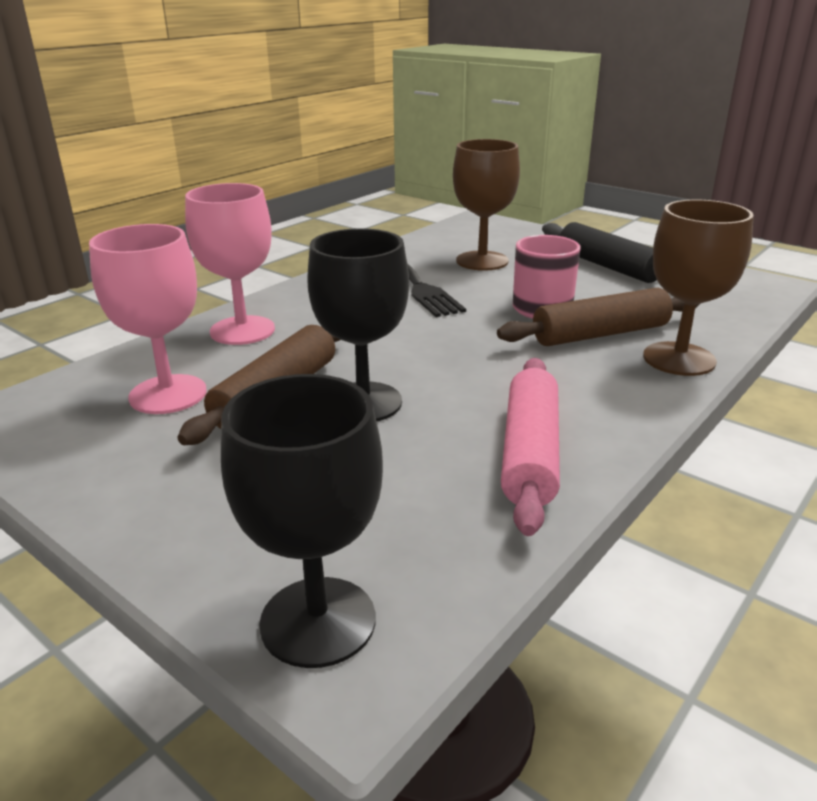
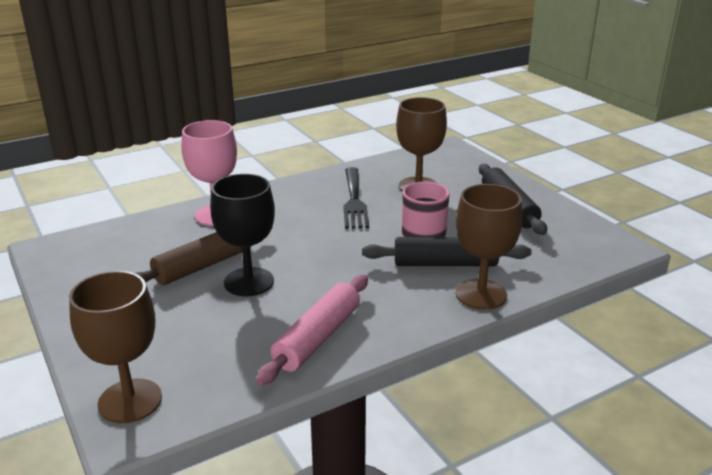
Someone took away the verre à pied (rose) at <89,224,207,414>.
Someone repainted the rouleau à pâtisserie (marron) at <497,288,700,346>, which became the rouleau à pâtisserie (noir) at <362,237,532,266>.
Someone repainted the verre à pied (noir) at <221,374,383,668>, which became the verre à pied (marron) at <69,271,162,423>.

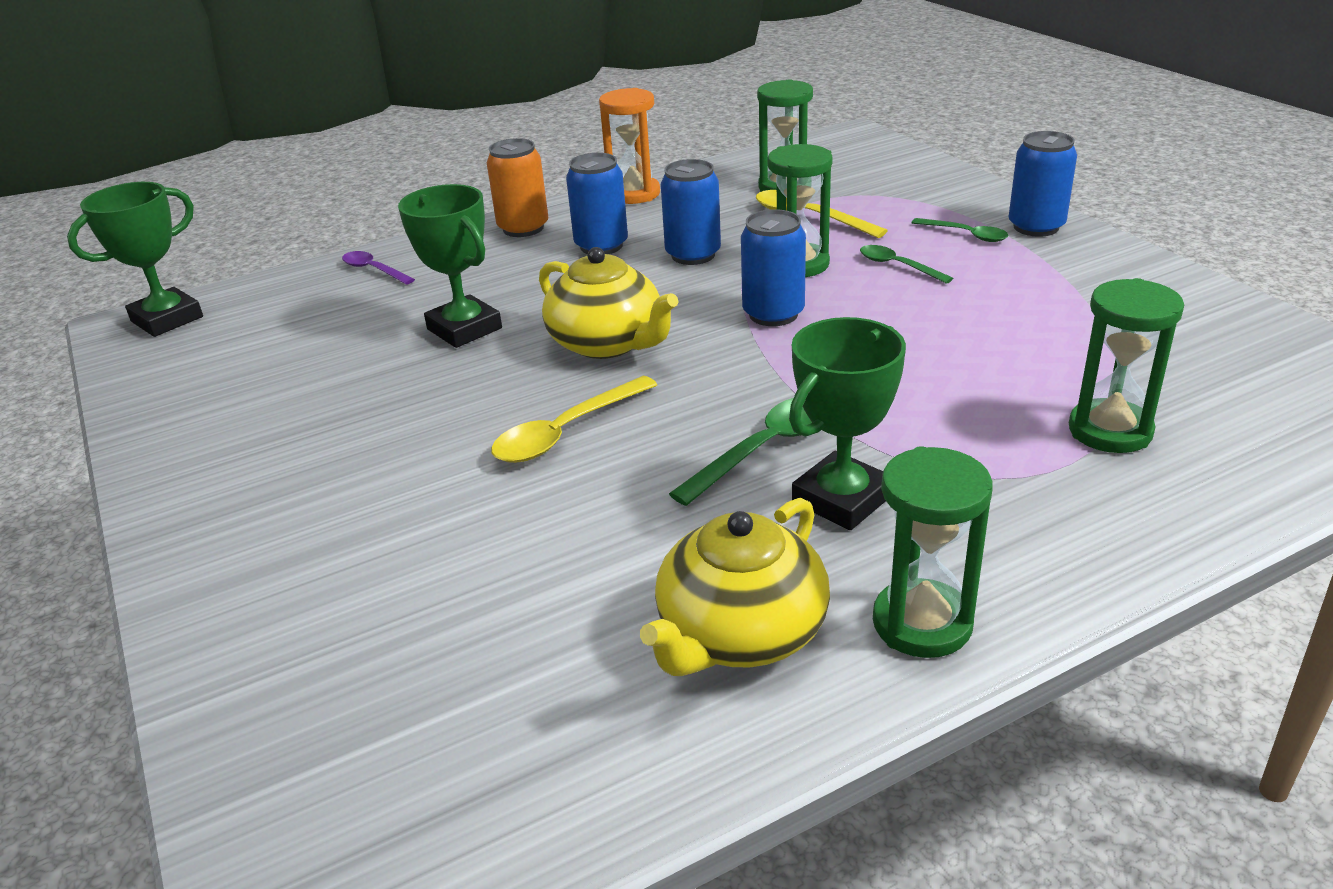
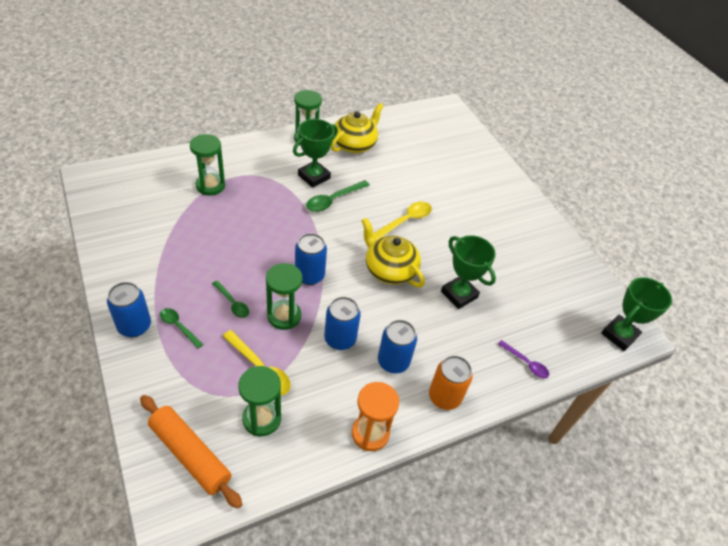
Someone put down the rouleau à pâtisserie (orange) at <140,395,242,509>.

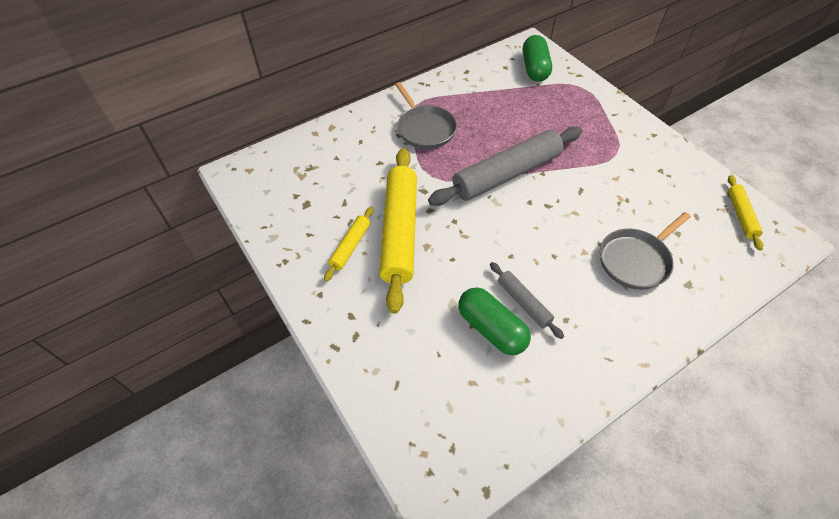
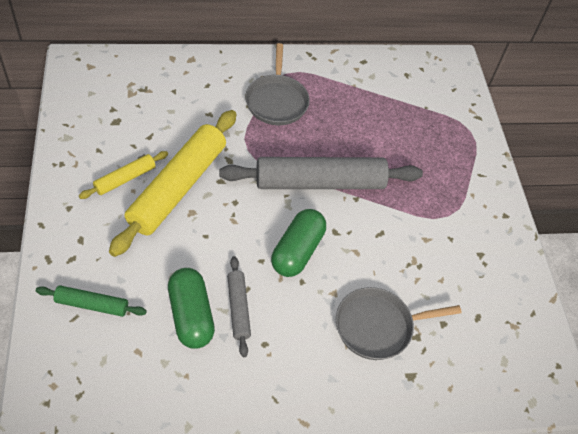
Someone carried the gélule (vert) from <523,35,552,82> to <271,209,326,277>.
Someone took away the rouleau à pâtisserie (jaune) at <728,175,763,251>.
Someone put down the rouleau à pâtisserie (vert) at <36,285,147,317>.

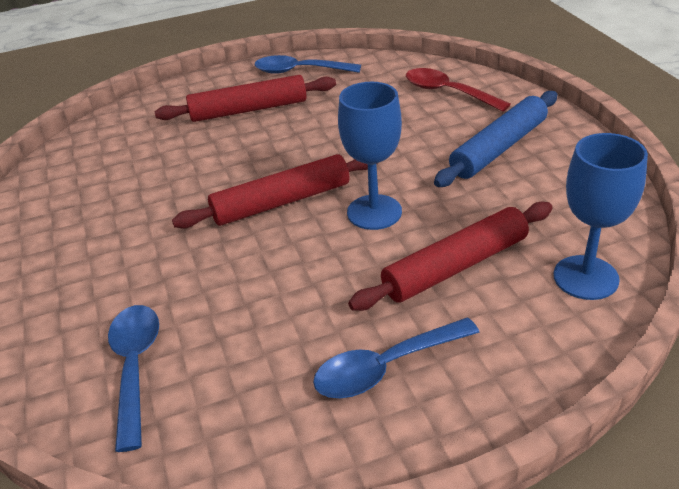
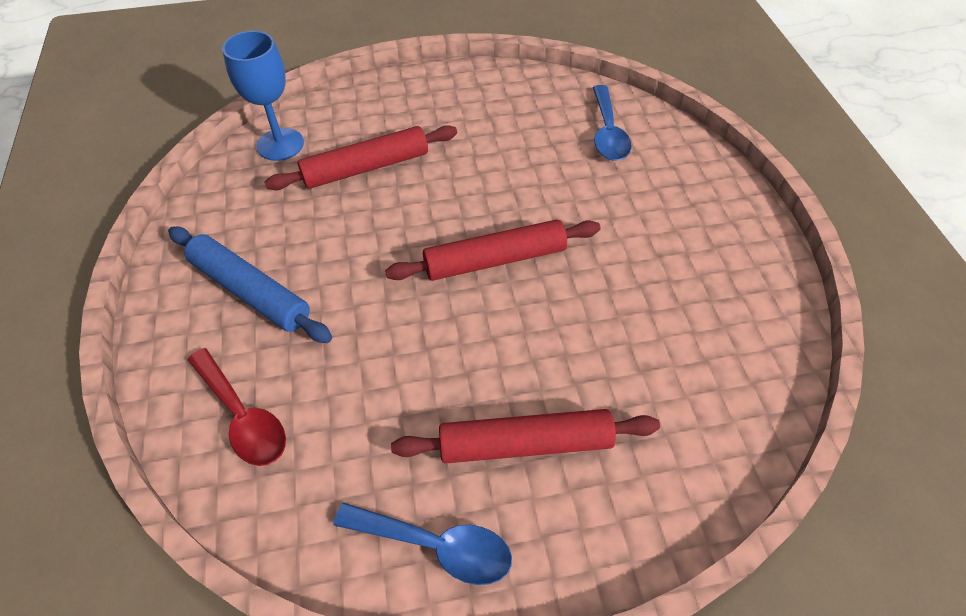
Someone took away the verre à pied (bleu) at <338,82,402,230>.
Someone rotated the rouleau à pâtisserie (bleu) at <434,91,558,187> by 75 degrees clockwise.
Someone took away the cuillère (bleu) at <313,317,480,398>.

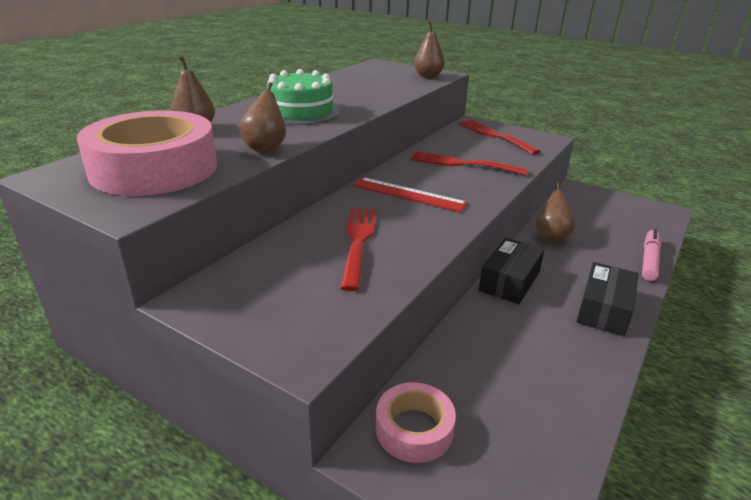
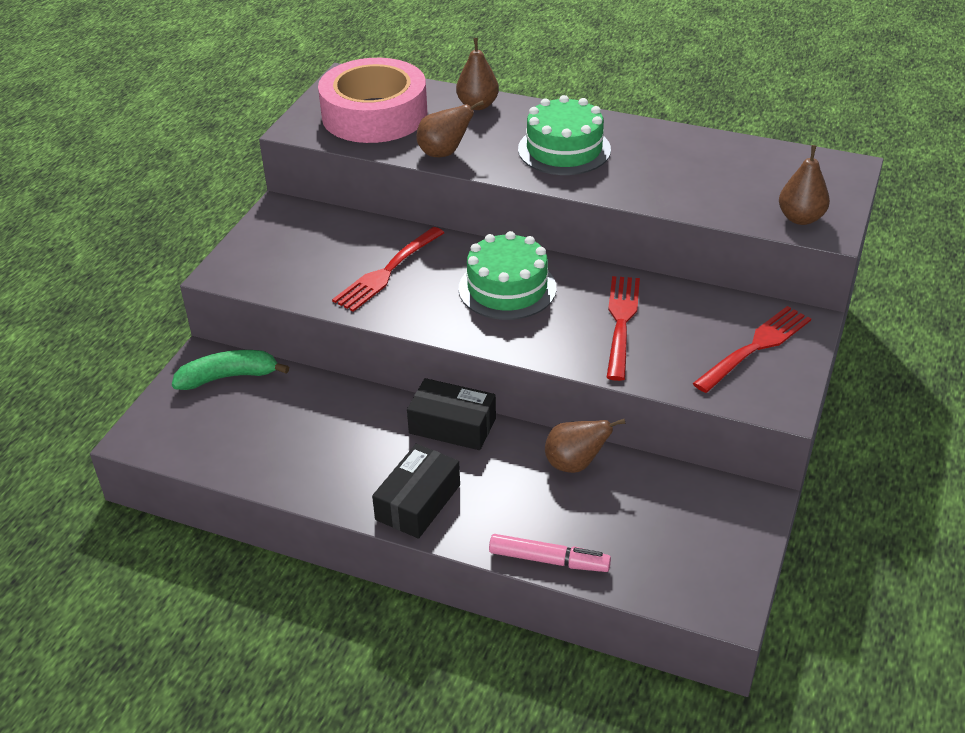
Someone swapped the règle (rouge) at <353,177,468,212> for the gâteau (vert) at <459,231,556,320>.
Someone rotated the fourchette (rouge) at <340,208,376,291> by 135 degrees clockwise.
Someone rotated the boîte (noir) at <576,262,639,336> by 75 degrees counterclockwise.
Someone swapped the ruban adhésif (rose) at <376,382,456,463> for the banane (vert) at <172,350,289,390>.

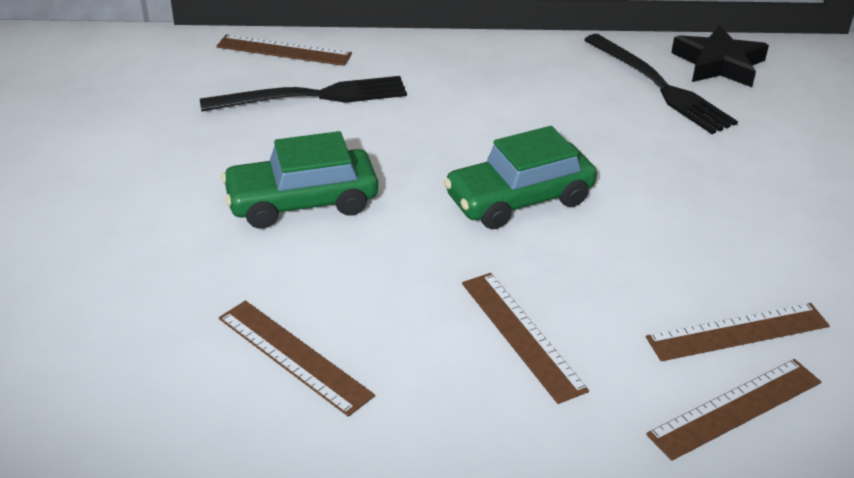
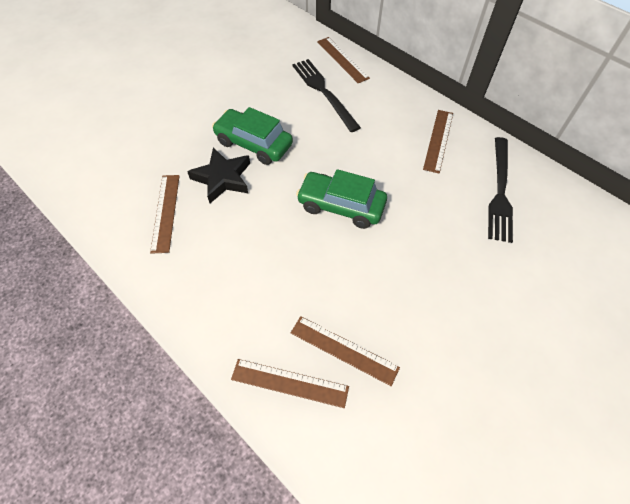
Someone carried the étoile (noir) from <671,25,769,87> to <187,147,250,203>.
Someone rotated the fourchette (noir) at <200,76,407,111> by 150 degrees counterclockwise.
Someone carried the règle (marron) from <462,273,589,404> to <423,110,453,174>.

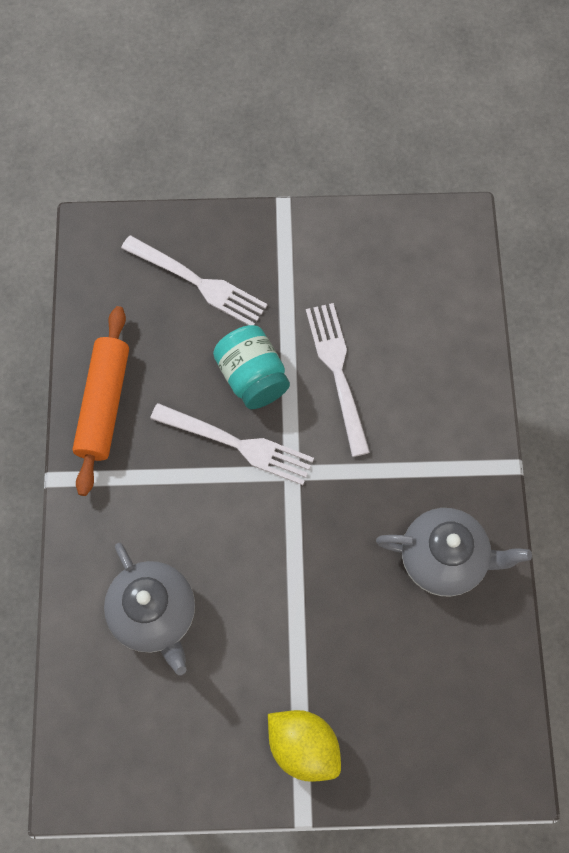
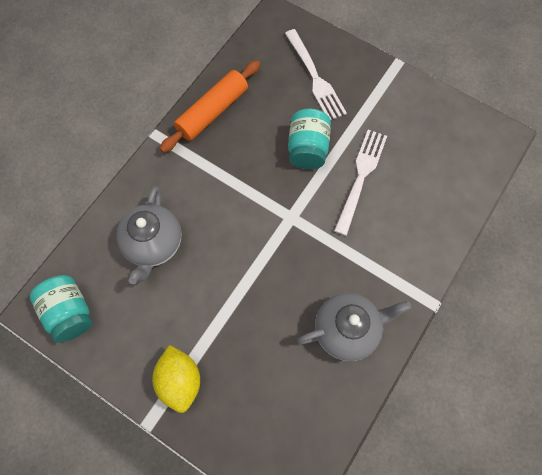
Someone took away the fourchette (blanc) at <150,403,314,485>.
Someone rotated the théière (gris) at <376,508,532,597> by 60 degrees counterclockwise.
Someone put down the bocal (turquoise) at <30,275,93,343>.

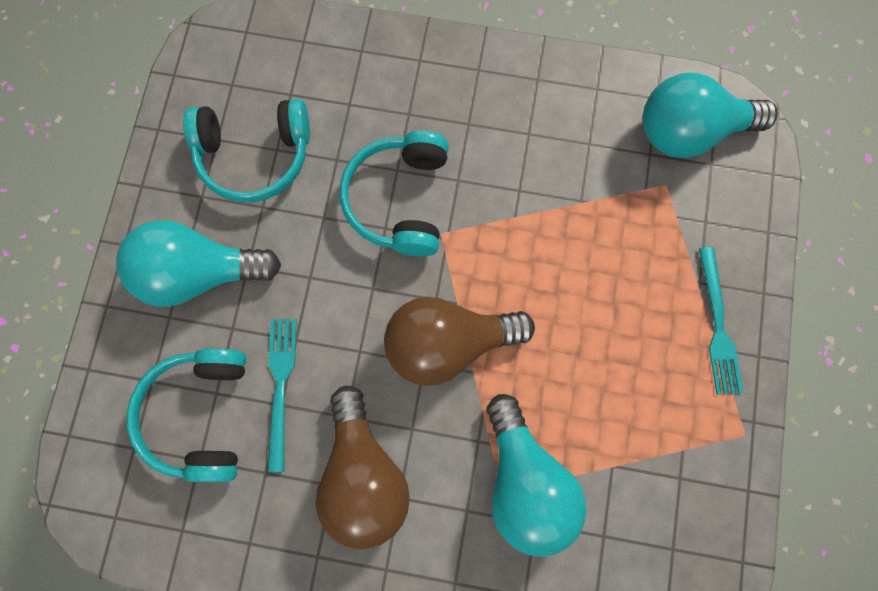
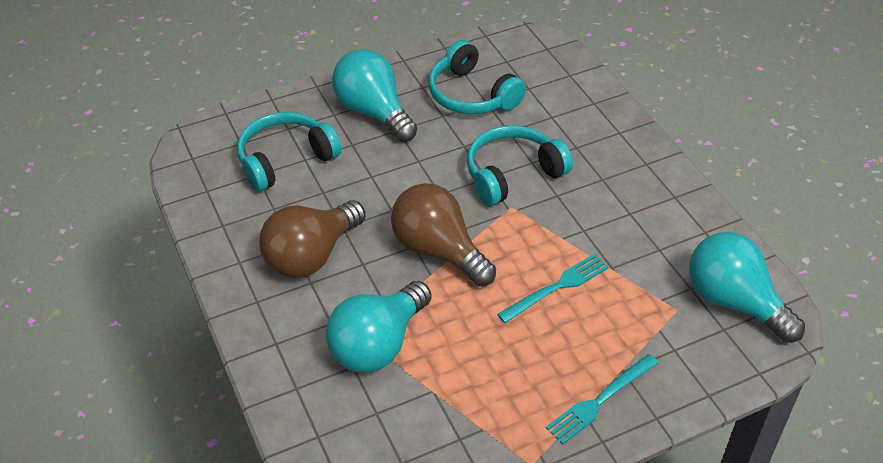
Someone carried the fourchette (turquoise) from <268,319,297,472> to <497,254,609,323>.

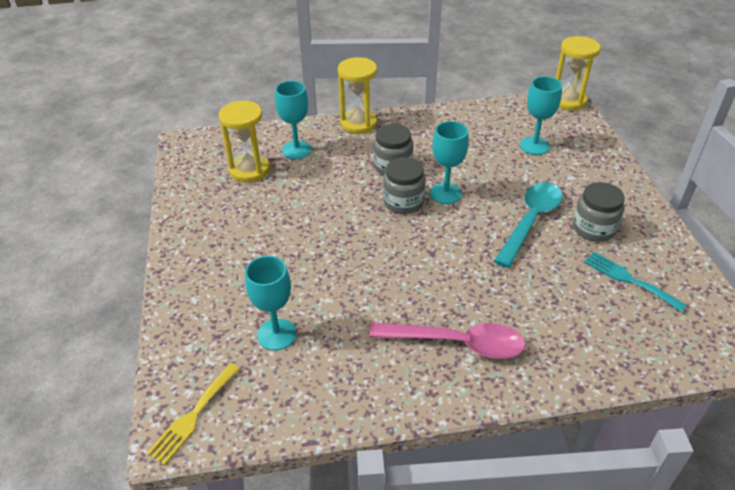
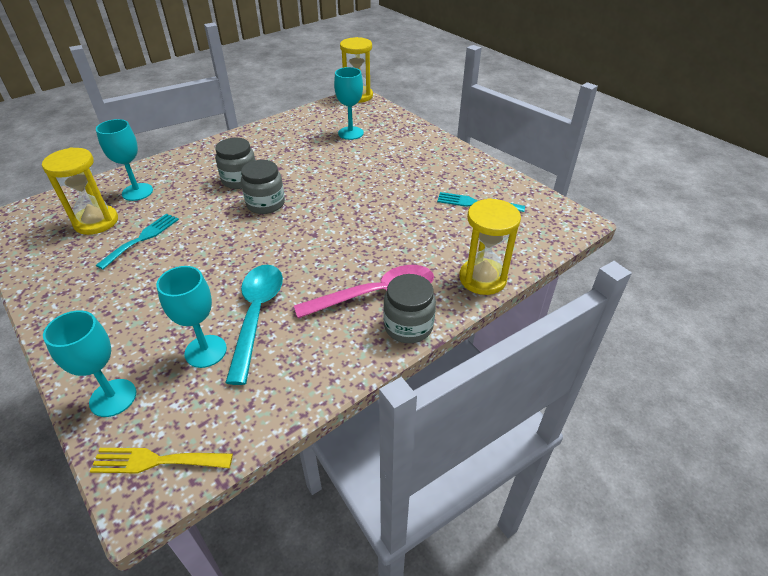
Someone carried the sablier (jaune) from <338,57,377,134> to <459,198,521,295>.
Someone carried the verre à pied (turquoise) from <430,121,469,204> to <43,310,136,417>.
Someone carried the cuillère (turquoise) from <494,182,563,268> to <225,265,283,385>.
Someone carried the bocal (gris) from <573,182,625,242> to <383,274,436,343>.
Someone rotated the fourchette (jaune) at <146,363,240,465> by 90 degrees clockwise.
Someone put down the fourchette (turquoise) at <96,214,179,269>.

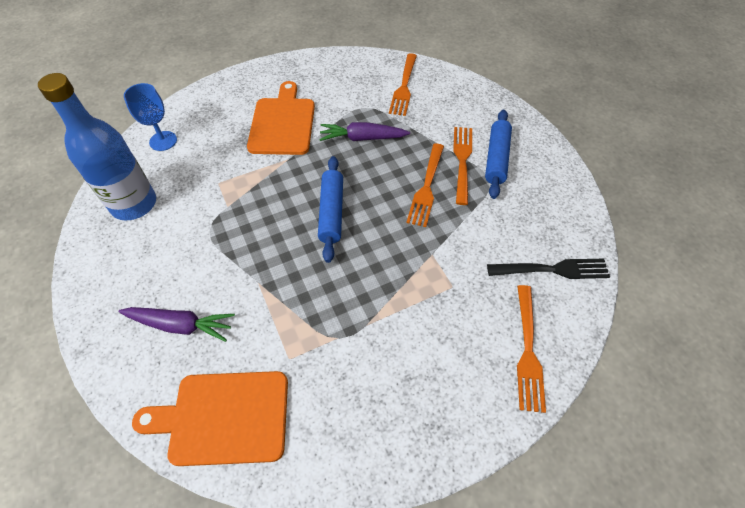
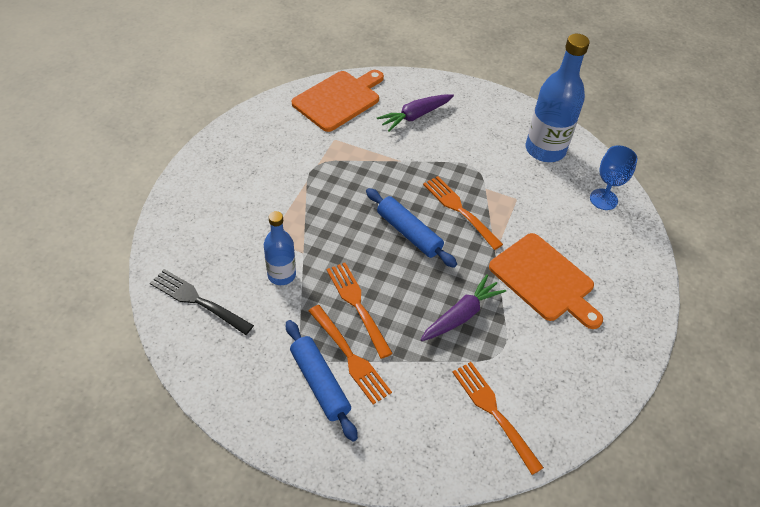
Someone rotated the fourchette (noir) at <487,259,610,279> by 75 degrees clockwise.
Someone carried the fourchette (orange) from <517,285,546,413> to <423,176,503,250>.
Someone put down the bouteille (bleu) at <264,211,296,285>.

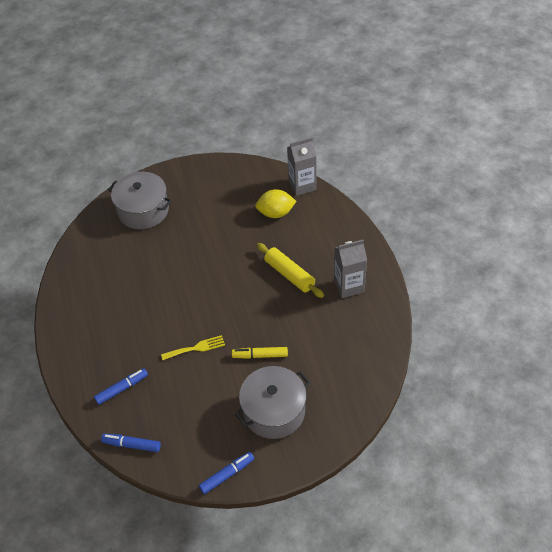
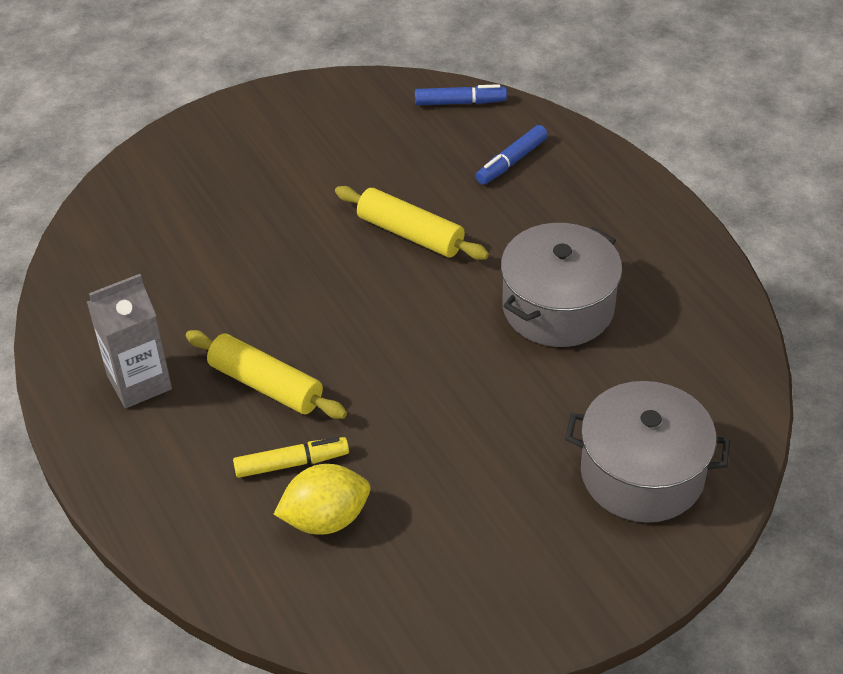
Someone took away the brique de lait (gris) at <287,137,317,196>.
Someone swapped the fourchette (jaune) at <161,335,225,360> for the rouleau à pâtisserie (jaune) at <335,186,489,260>.
Someone carried the feutre (jaune) from <232,347,288,359> to <233,437,349,478>.
Someone carried the marmite (gris) from <235,366,310,439> to <501,223,622,347>.
Someone took away the feutre (bleu) at <199,452,254,494>.

